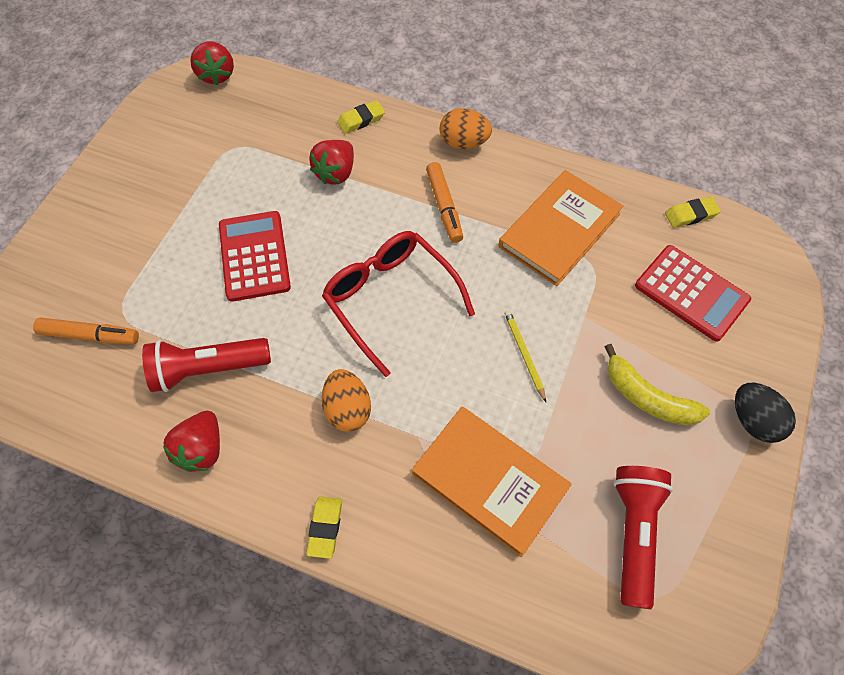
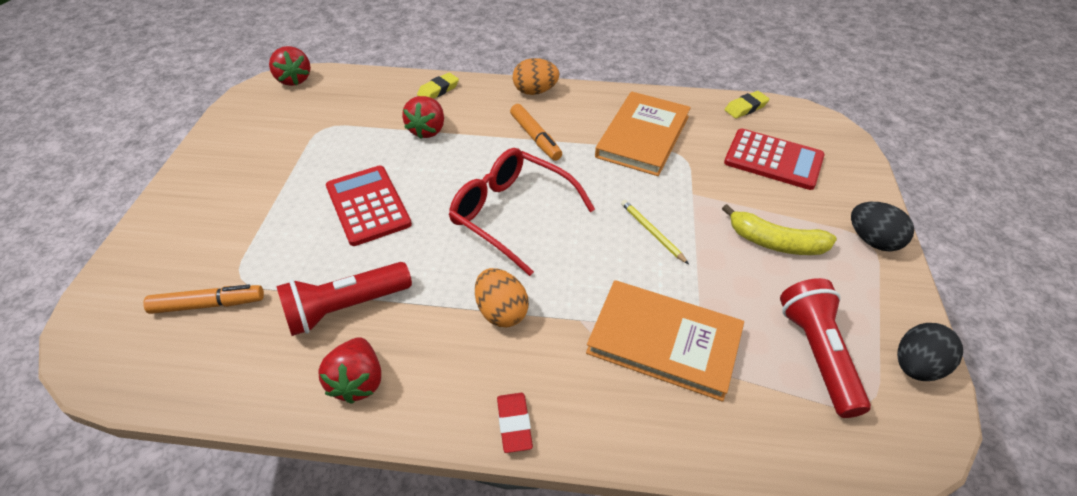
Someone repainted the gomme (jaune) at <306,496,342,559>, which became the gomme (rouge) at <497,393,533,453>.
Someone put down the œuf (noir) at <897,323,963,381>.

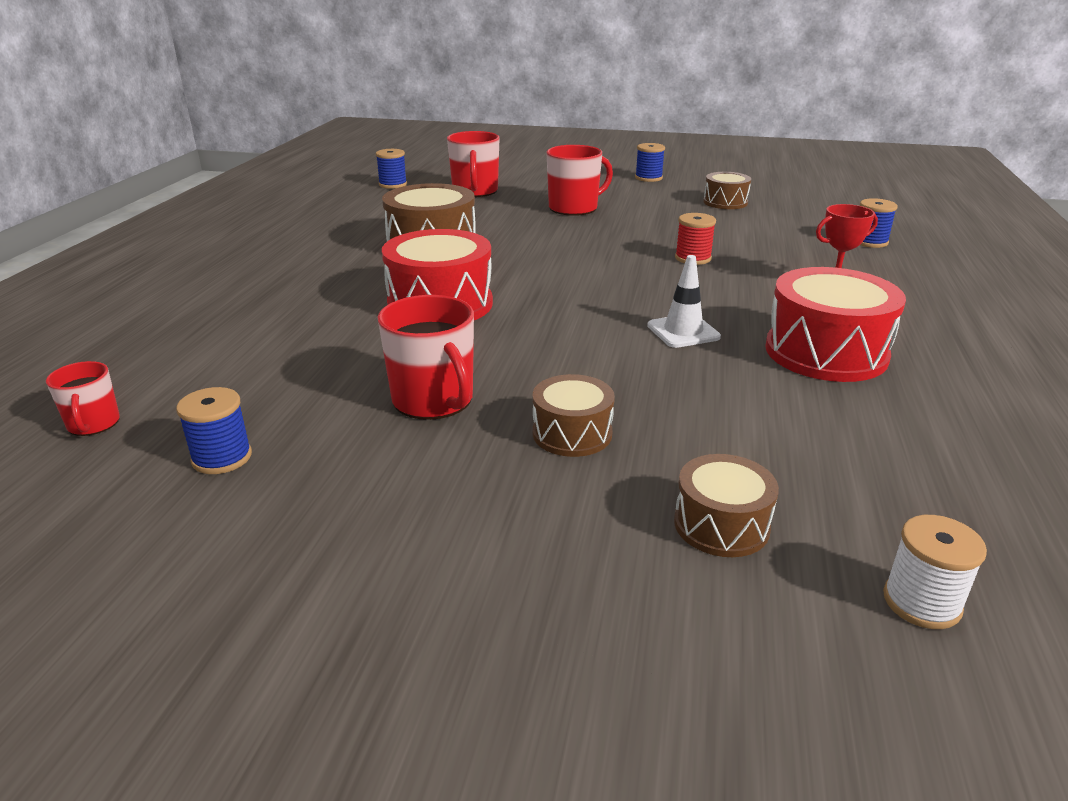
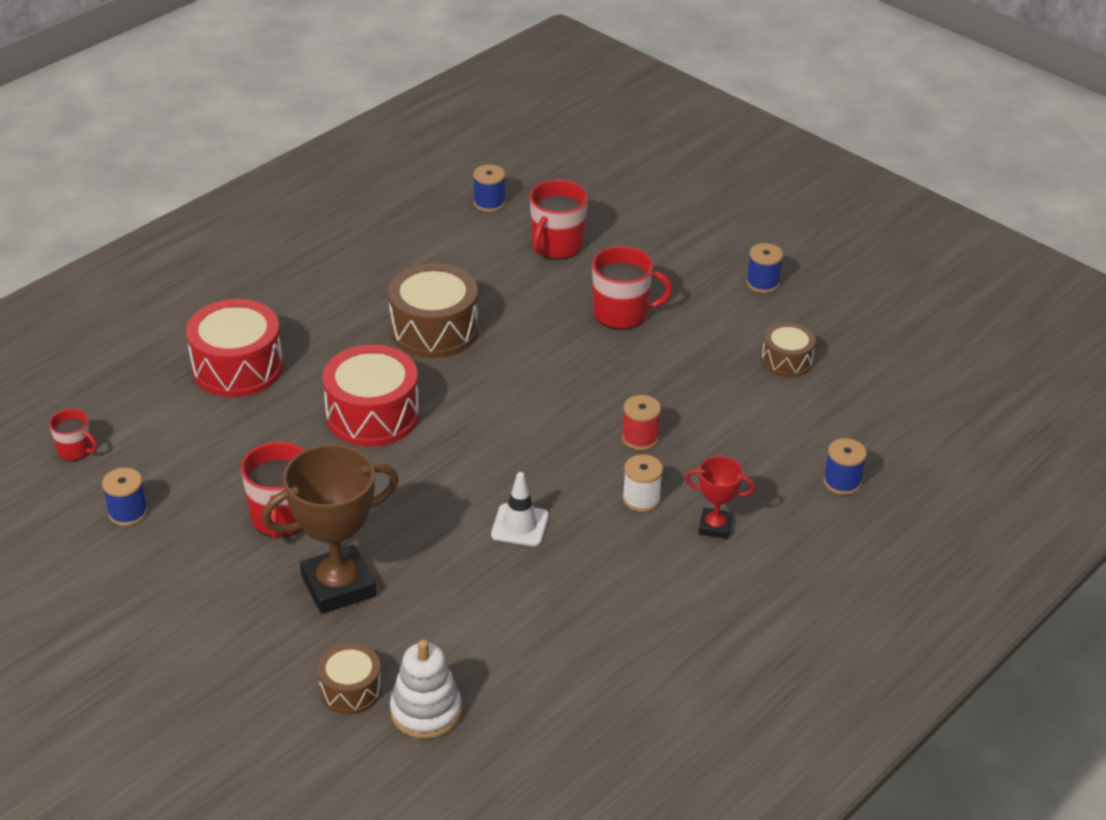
Someone carried the tambour (rouge) from <765,267,906,382> to <186,299,283,397>.
Someone rotated the tasse (rouge) at <46,361,120,436> by 75 degrees counterclockwise.
Someone swapped the tambour (marron) at <533,374,615,457> for the trophée (marron) at <262,444,399,614>.
Someone carried the bobine (blanc) from <883,515,987,629> to <623,454,663,512>.
Someone put down the jouet à empiler (blanc) at <390,640,462,739>.

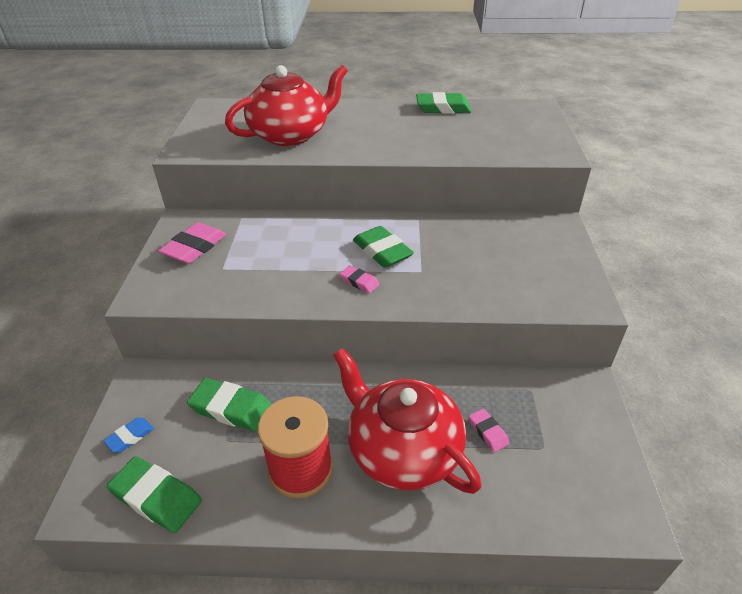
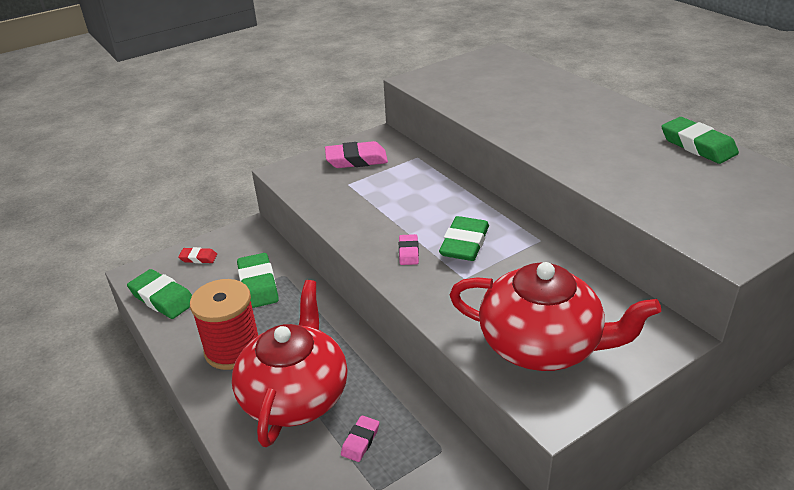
Someone carried the théière (rouge) from <225,65,348,146> to <450,262,661,371>.
Someone repainted the gomme (bleu) at <103,418,154,452>, which became the gomme (rouge) at <178,247,217,263>.
Someone rotated the gomme (vert) at <107,456,202,533> by 45 degrees counterclockwise.

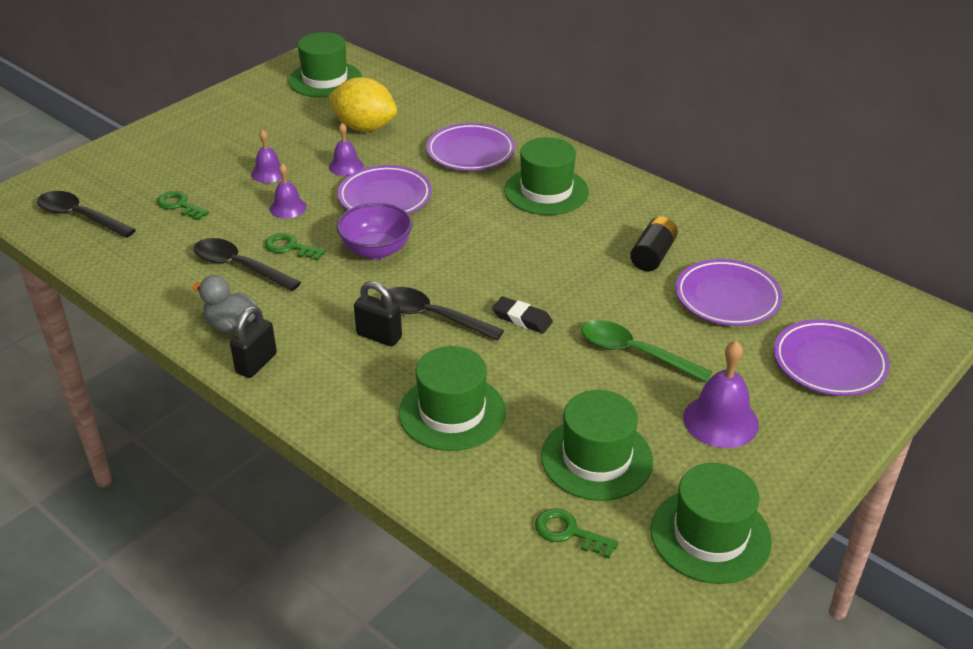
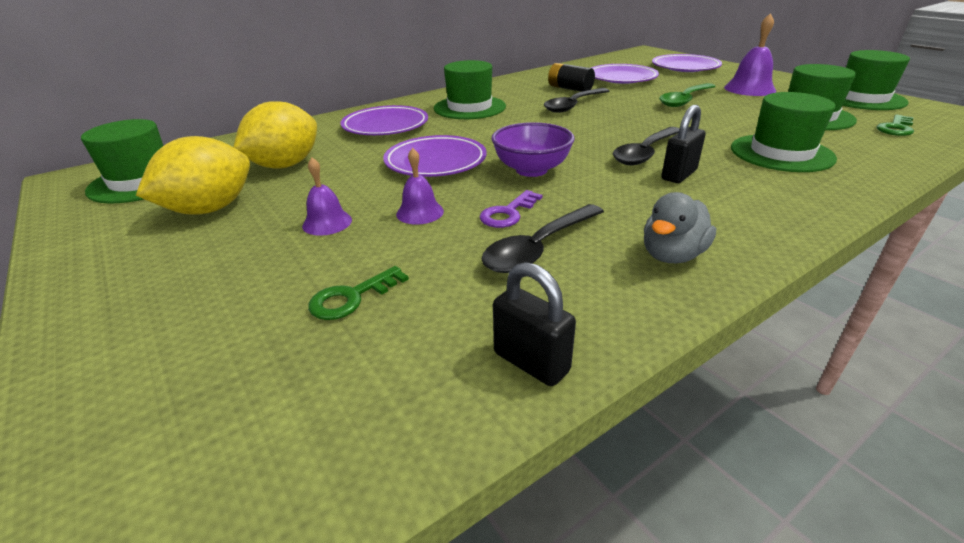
Someone took away the cloche (violet) at <329,123,364,176>.
Someone carried the cuillère (noir) from <37,191,136,238> to <544,88,609,113>.
Someone repainted the clé (vert) at <265,233,326,261>, which became the clé (violet) at <479,190,543,228>.
Someone took away the gomme (noir) at <492,296,553,333>.
Someone carried the cadenas (noir) from <230,306,277,378> to <493,262,576,386>.
Someone put down the citron (jaune) at <136,136,250,215>.

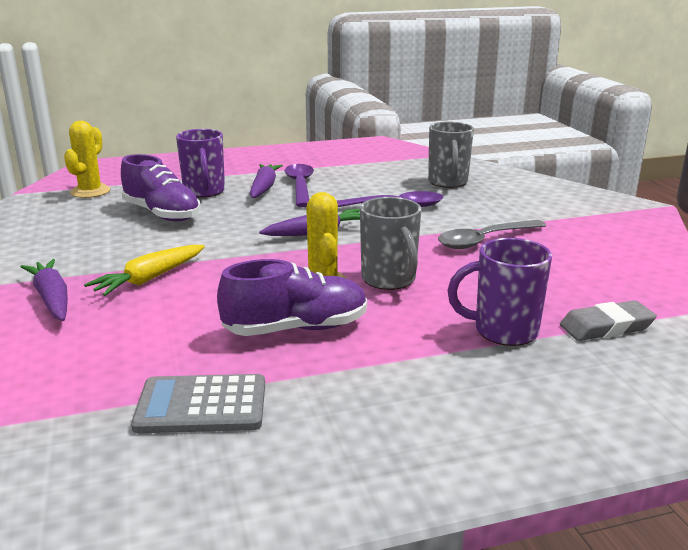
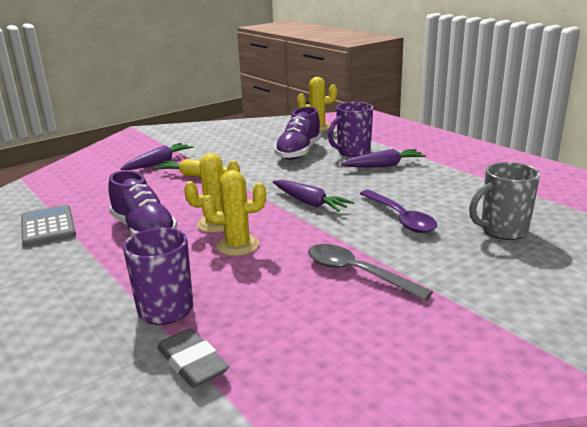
Someone took away the cuillère (violet) at <285,164,314,207>.
Someone swapped the tasse (gris) at <360,197,421,290> for the cactus (jaune) at <202,170,266,256>.

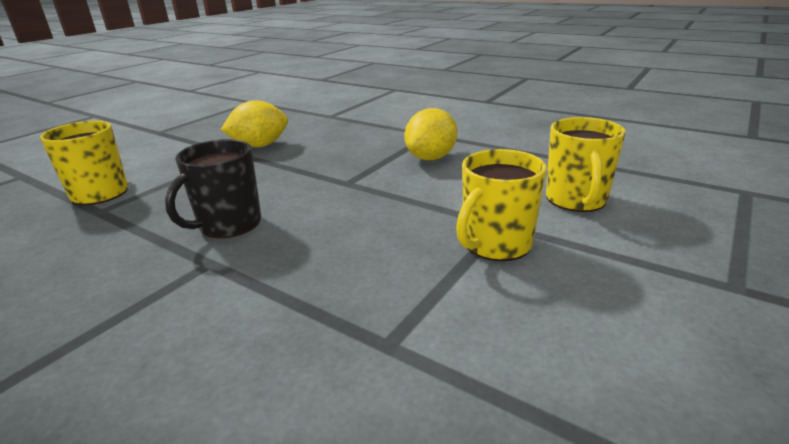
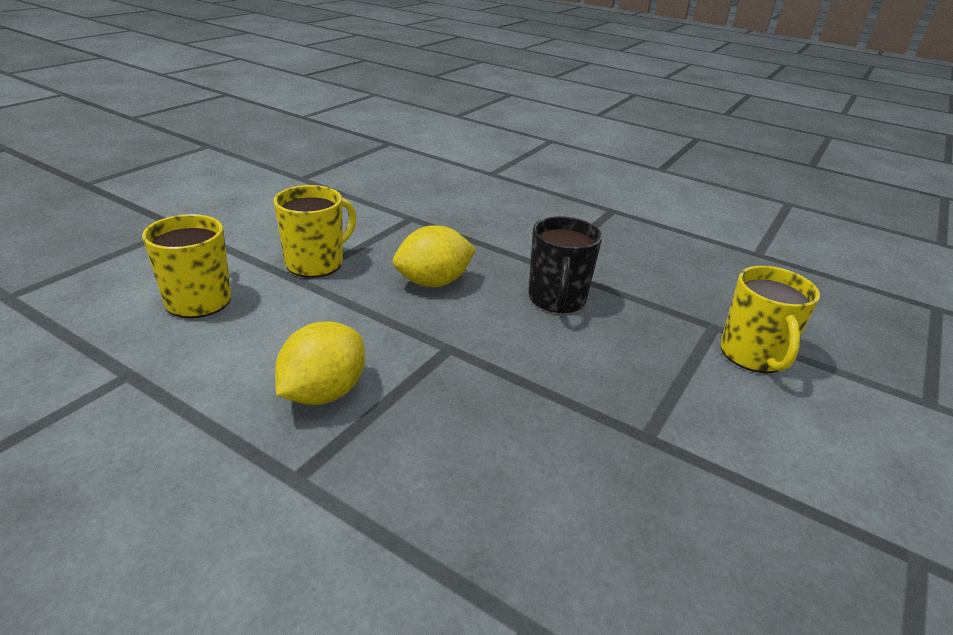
Someone carried the citron (jaune) from <221,100,288,147> to <393,225,476,287>.
Someone rotated the tasse (noir) at <165,139,261,238> by 150 degrees clockwise.

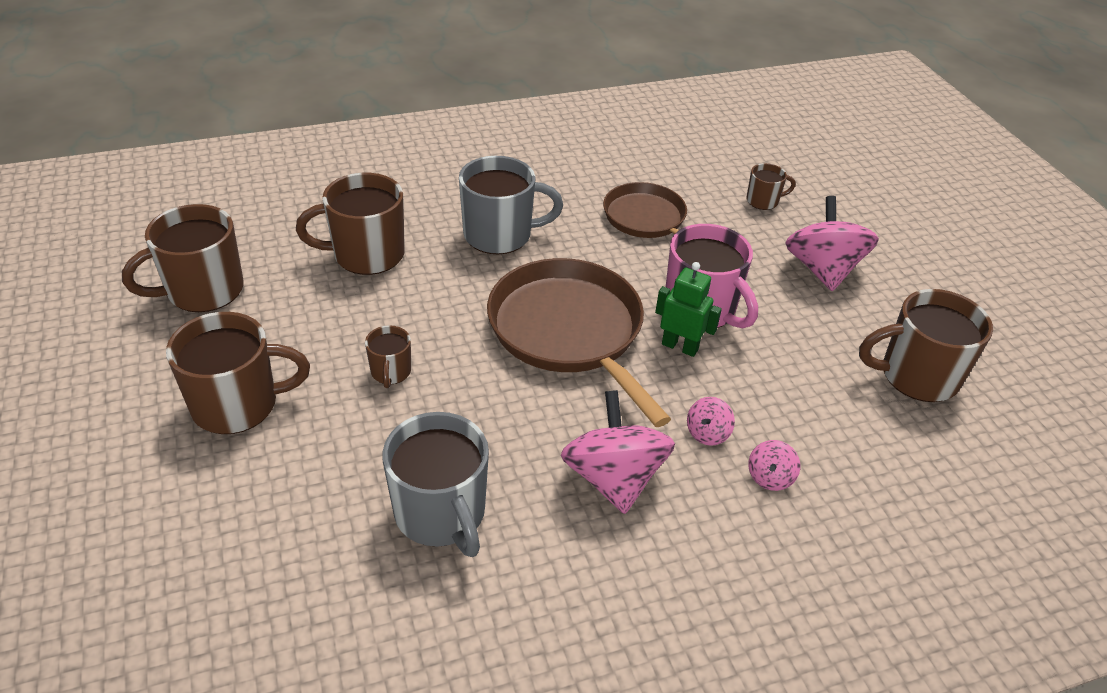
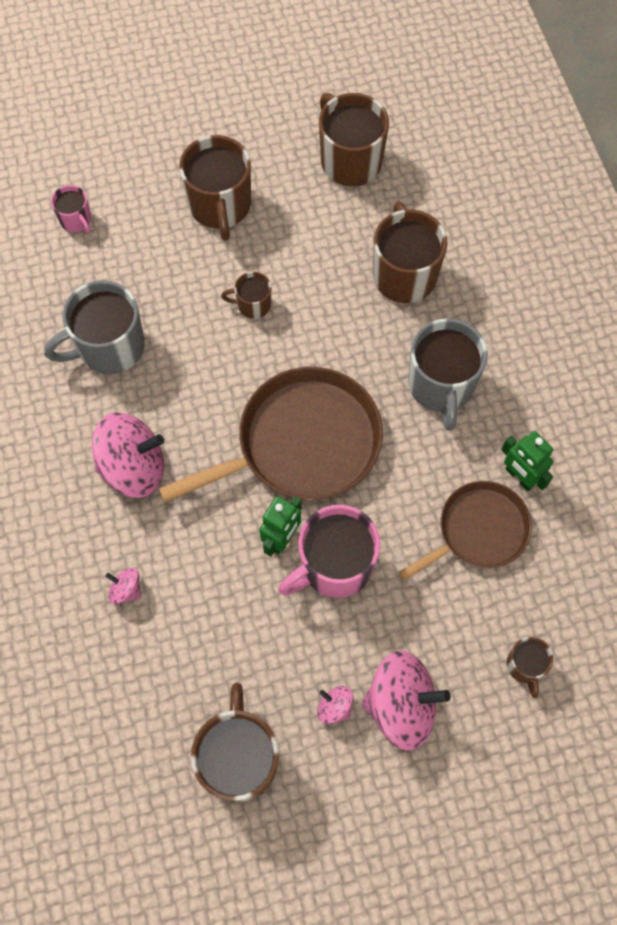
Someone carried the toupie (rose) from <687,397,735,446> to <317,686,353,724>.
Someone put down the tasse (rose) at <51,185,91,233>.
Someone put down the robot (vert) at <501,431,553,491>.

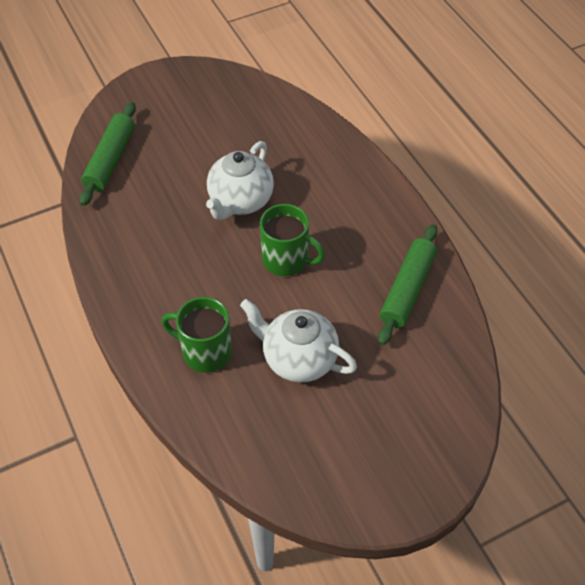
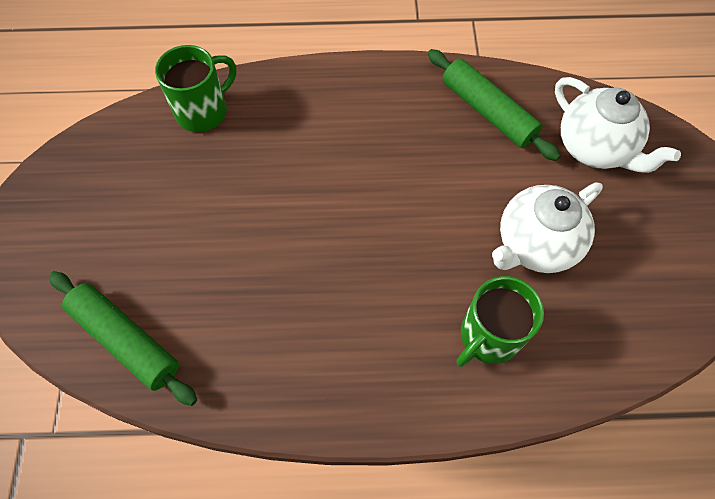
Someone carried the théière (blanc) from <206,141,274,220> to <555,77,681,173>.
Someone carried the tasse (vert) from <260,204,325,276> to <155,45,236,132>.

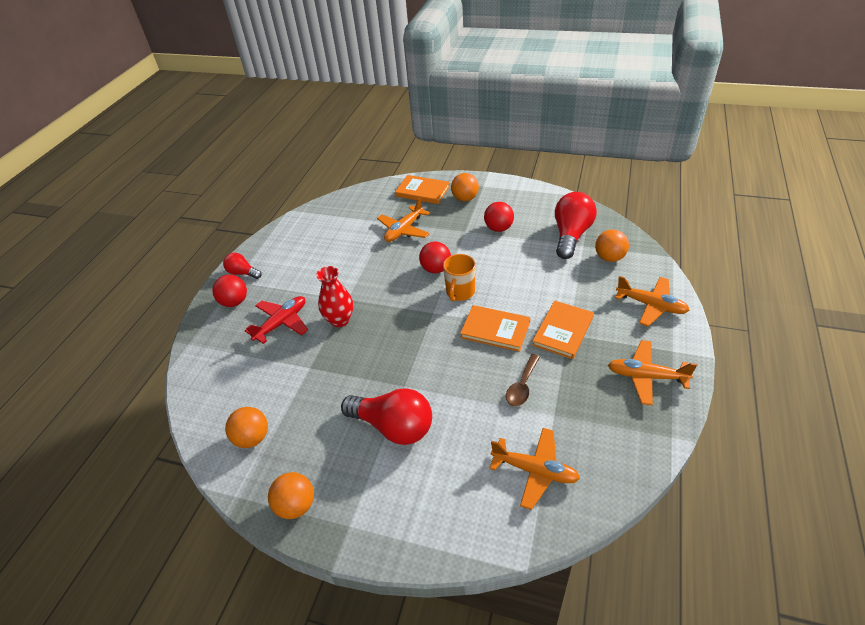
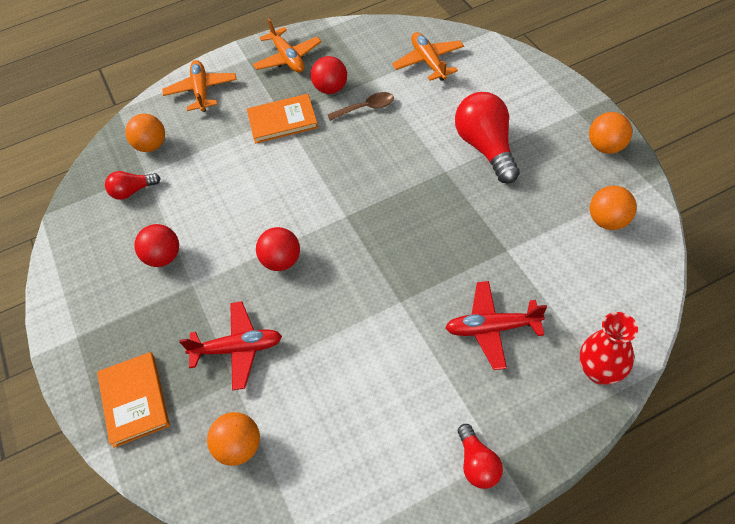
Someone carried the balle (orange) from <451,173,479,201> to <207,412,260,466>.
Someone scaled the ampoule (rouge) at <555,192,597,259> by 0.54.
Someone repainted the avion (orange) at <377,197,430,242>, which became the avion (rouge) at <179,301,282,390>.
Someone took away the tasse (orange) at <443,254,476,301>.
Someone carried the vase (rouge) from <316,266,353,327> to <580,312,638,385>.
Someone carried the balle (rouge) from <212,275,247,307> to <311,56,347,94>.
Someone took away the livre (orange) at <460,305,530,352>.

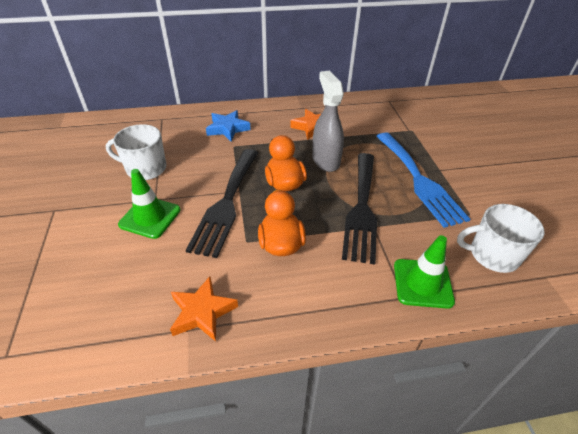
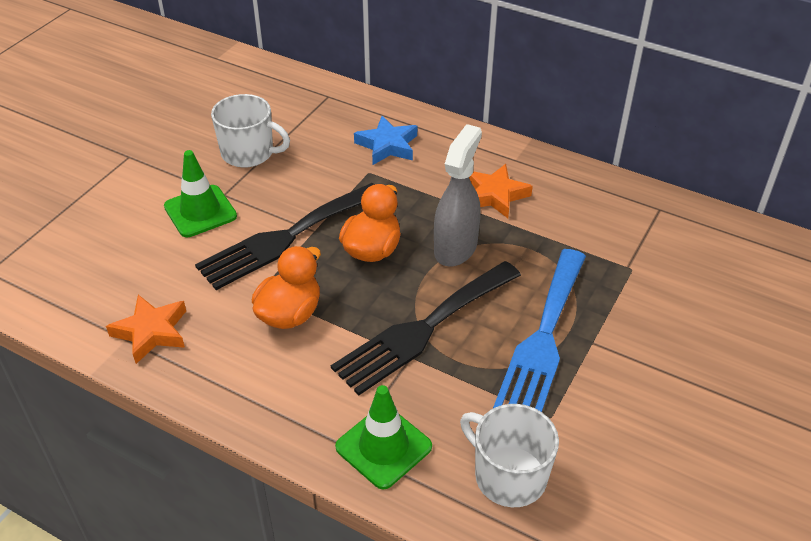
Someone rotated the tasse (blanc) at <106,124,166,180> by 150 degrees clockwise.

